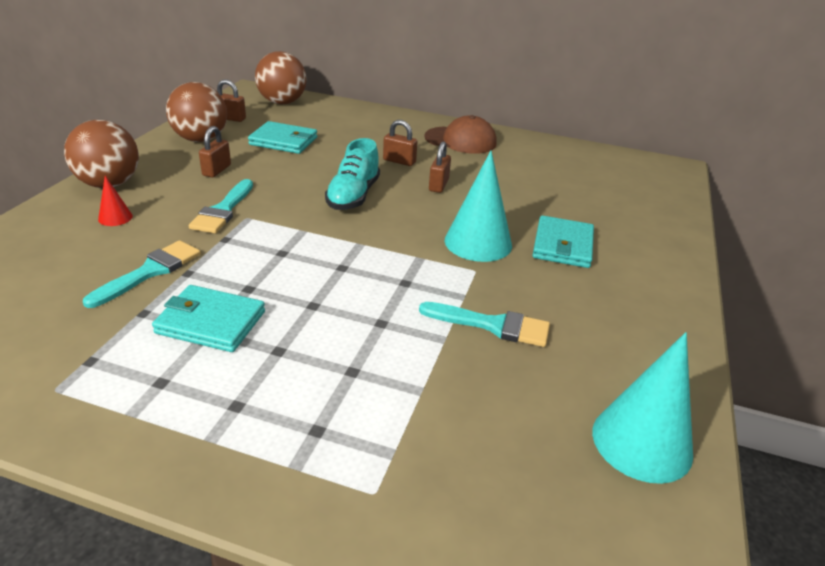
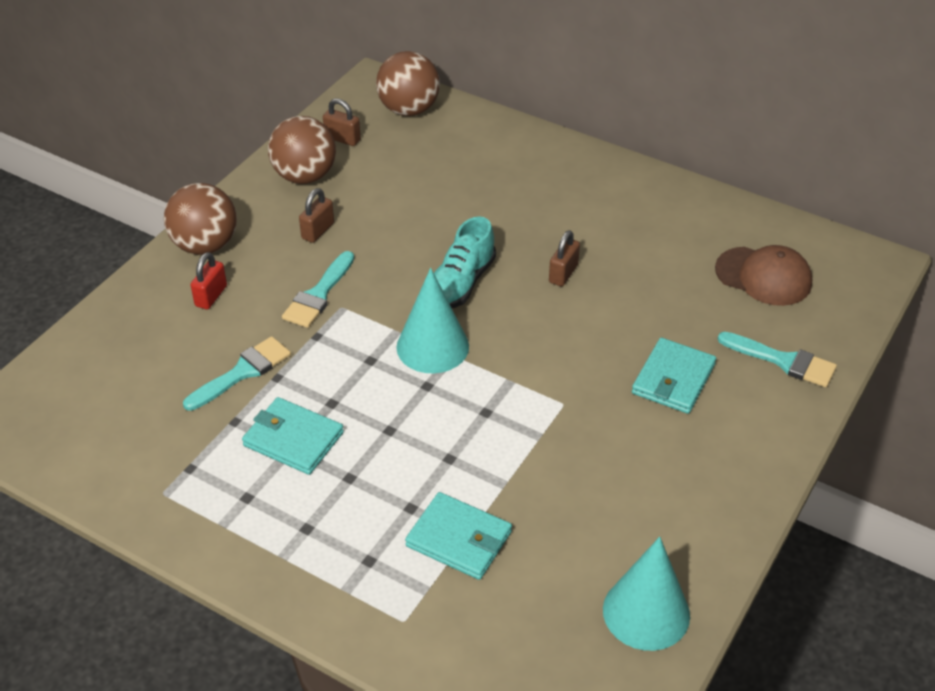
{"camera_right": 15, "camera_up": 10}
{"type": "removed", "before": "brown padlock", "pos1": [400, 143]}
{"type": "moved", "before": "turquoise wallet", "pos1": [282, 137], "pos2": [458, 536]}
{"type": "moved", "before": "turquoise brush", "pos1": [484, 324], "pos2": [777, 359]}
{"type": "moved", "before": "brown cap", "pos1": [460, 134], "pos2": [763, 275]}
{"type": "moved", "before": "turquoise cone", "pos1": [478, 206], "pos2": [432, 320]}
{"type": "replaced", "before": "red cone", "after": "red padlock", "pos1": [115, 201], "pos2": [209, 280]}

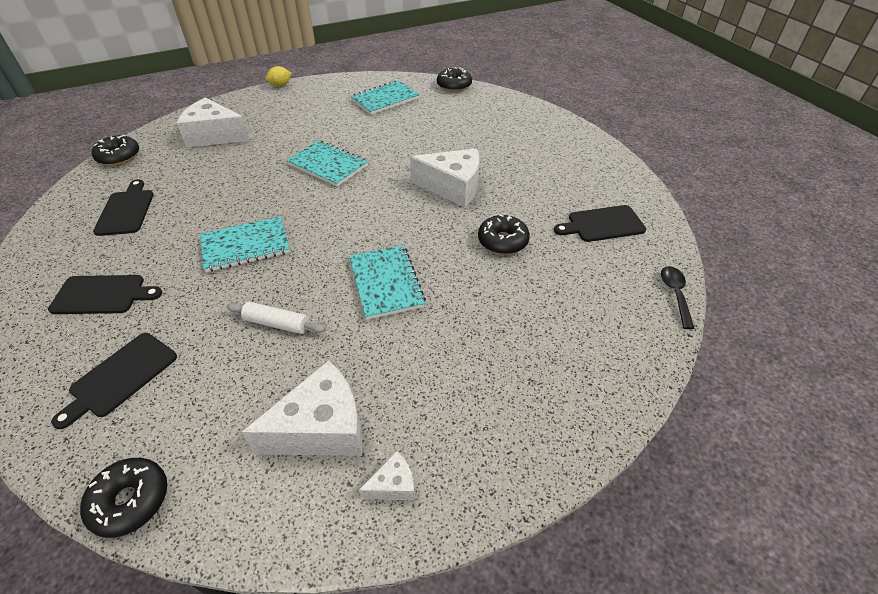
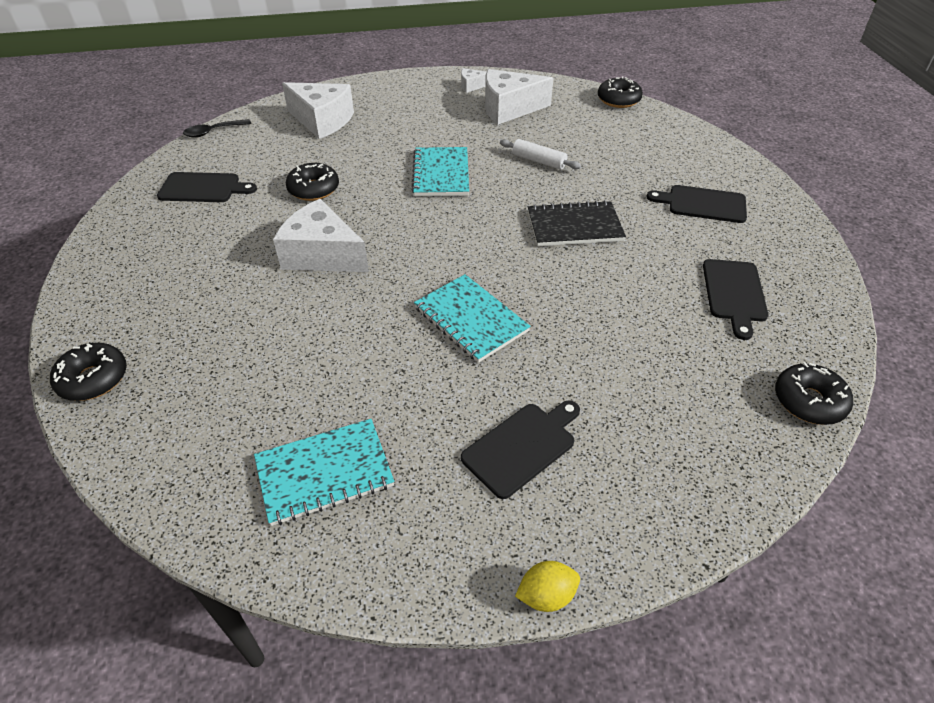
{"camera_right": -165, "camera_up": 0}
{"type": "moved", "before": "black cutting board", "pos1": [114, 381], "pos2": [520, 449]}
{"type": "moved", "before": "white cheese", "pos1": [213, 123], "pos2": [318, 110]}
{"type": "moved", "before": "black donut", "pos1": [454, 79], "pos2": [88, 372]}
{"type": "recoloured", "before": "turquoise notebook", "after": "black notebook", "pos1": [245, 244], "pos2": [577, 223]}
{"type": "turned", "before": "black spoon", "pos1": [678, 297], "pos2": [217, 128], "turn": 45}

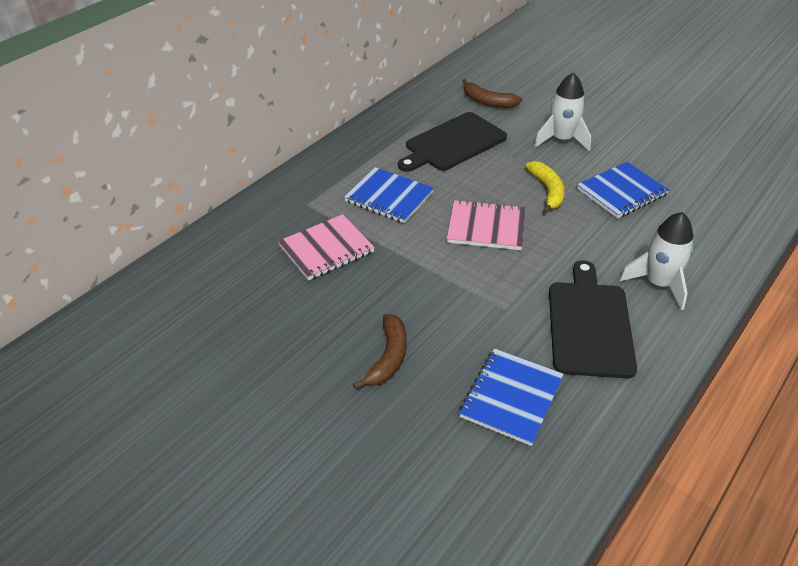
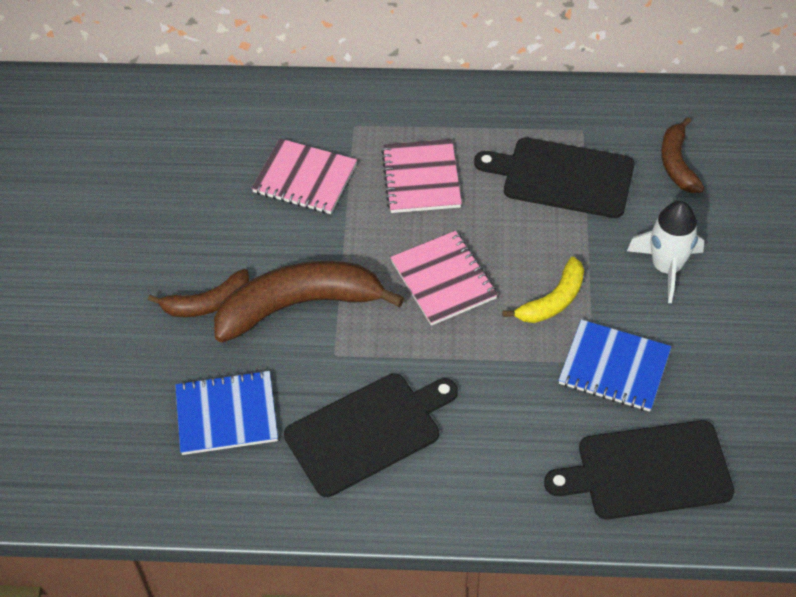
{"camera_right": 55, "camera_up": 10}
{"type": "removed", "before": "white rocket", "pos1": [656, 261]}
{"type": "added", "after": "brown banana", "pos2": [309, 302]}
{"type": "added", "after": "black cutting board", "pos2": [639, 470]}
{"type": "recoloured", "before": "blue notebook", "after": "pink notebook", "pos1": [389, 195], "pos2": [421, 176]}

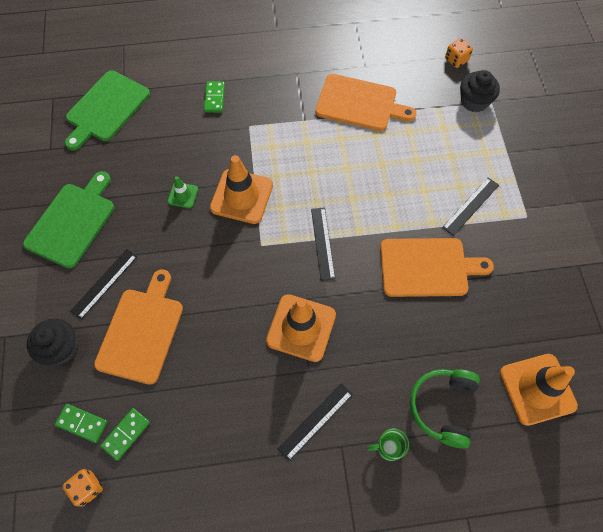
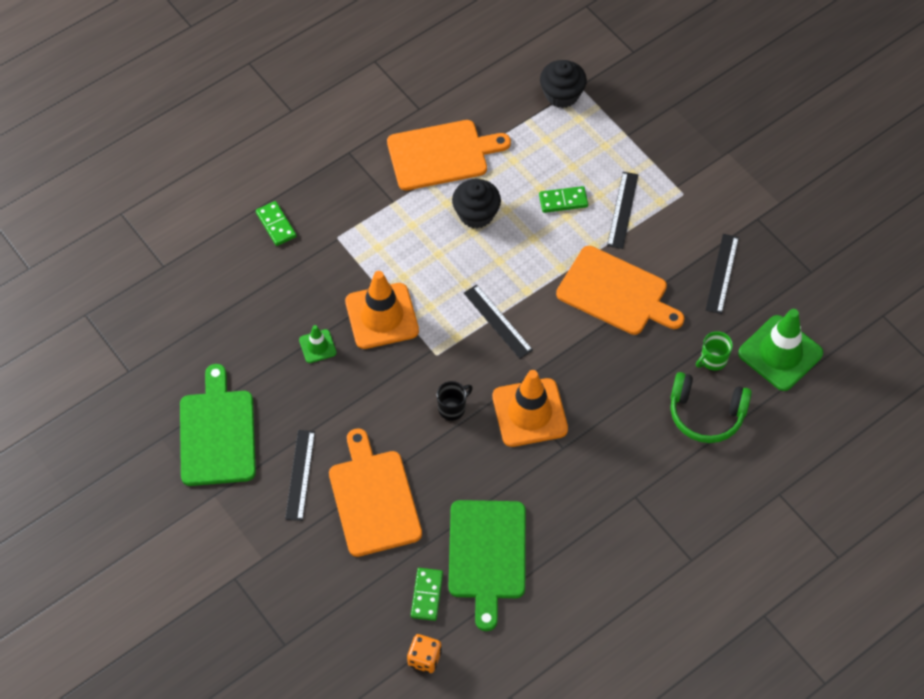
{"camera_right": -30, "camera_up": -5}
{"type": "removed", "before": "orange dice", "pos1": [459, 53]}
{"type": "added", "after": "black mug", "pos2": [455, 401]}
{"type": "moved", "before": "black cupcake", "pos1": [52, 342], "pos2": [476, 204]}
{"type": "moved", "before": "green domino", "pos1": [81, 423], "pos2": [563, 199]}
{"type": "moved", "before": "green cutting board", "pos1": [107, 110], "pos2": [487, 565]}
{"type": "moved", "before": "black ruler", "pos1": [315, 422], "pos2": [722, 274]}
{"type": "moved", "before": "green mug", "pos1": [388, 445], "pos2": [714, 351]}
{"type": "recoloured", "before": "orange traffic cone", "after": "green traffic cone", "pos1": [539, 390], "pos2": [780, 350]}
{"type": "turned", "before": "orange cutting board", "pos1": [437, 267], "pos2": [620, 290], "turn": 60}
{"type": "turned", "before": "green headphones", "pos1": [445, 409], "pos2": [711, 407], "turn": -60}

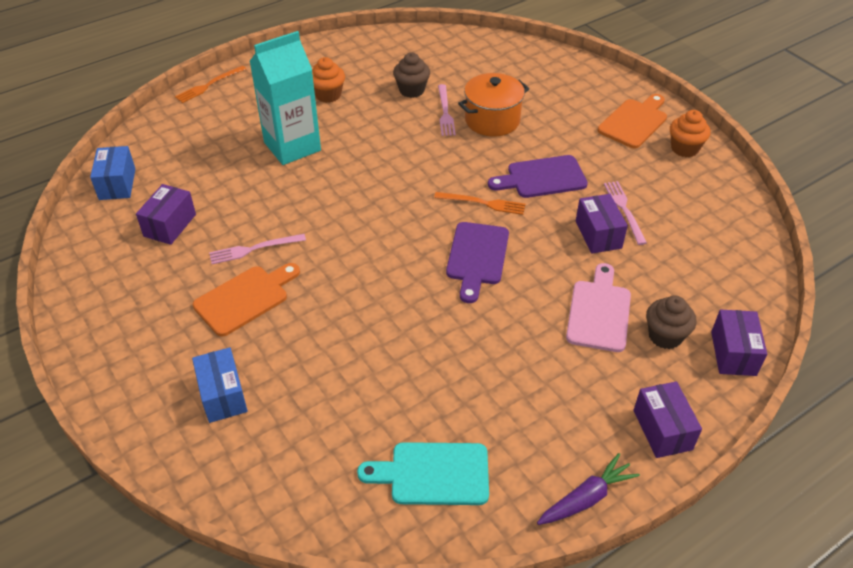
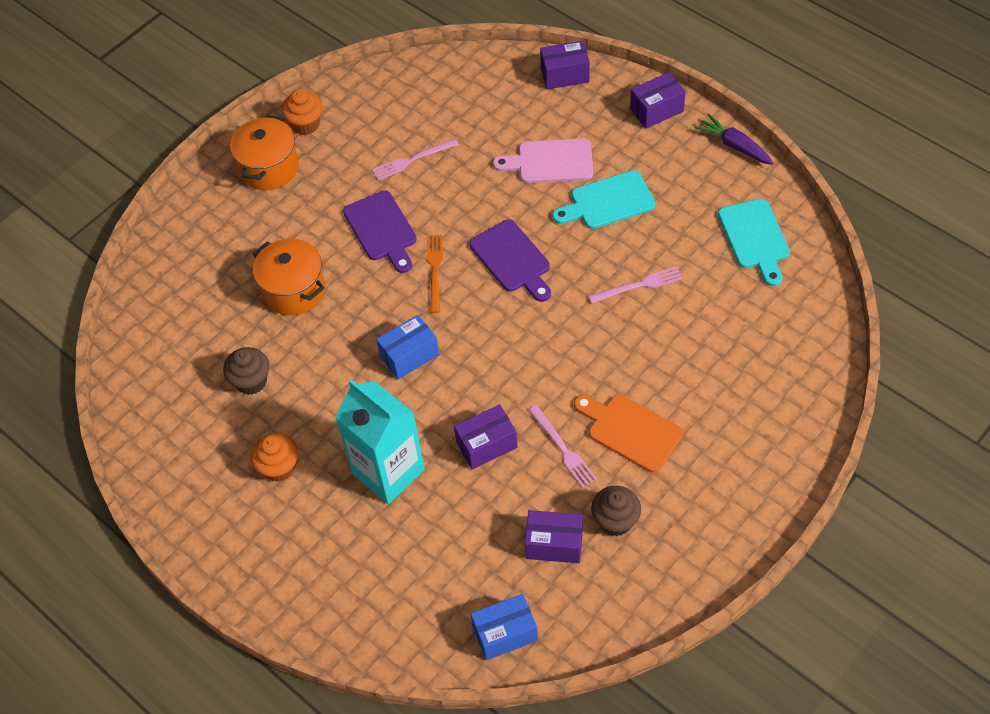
{"camera_right": -100, "camera_up": 10}
{"type": "removed", "before": "orange fork", "pos1": [210, 84]}
{"type": "added", "after": "turquoise cutting board", "pos2": [603, 199]}
{"type": "moved", "before": "blue box", "pos1": [220, 385], "pos2": [407, 347]}
{"type": "moved", "before": "pink fork", "pos1": [447, 110], "pos2": [636, 284]}
{"type": "moved", "before": "purple box", "pos1": [602, 223], "pos2": [486, 437]}
{"type": "moved", "before": "brown cupcake", "pos1": [671, 322], "pos2": [616, 511]}
{"type": "replaced", "before": "orange cutting board", "after": "orange pot", "pos1": [632, 121], "pos2": [264, 152]}
{"type": "turned", "before": "purple cutting board", "pos1": [477, 262], "pos2": [510, 260], "turn": 60}

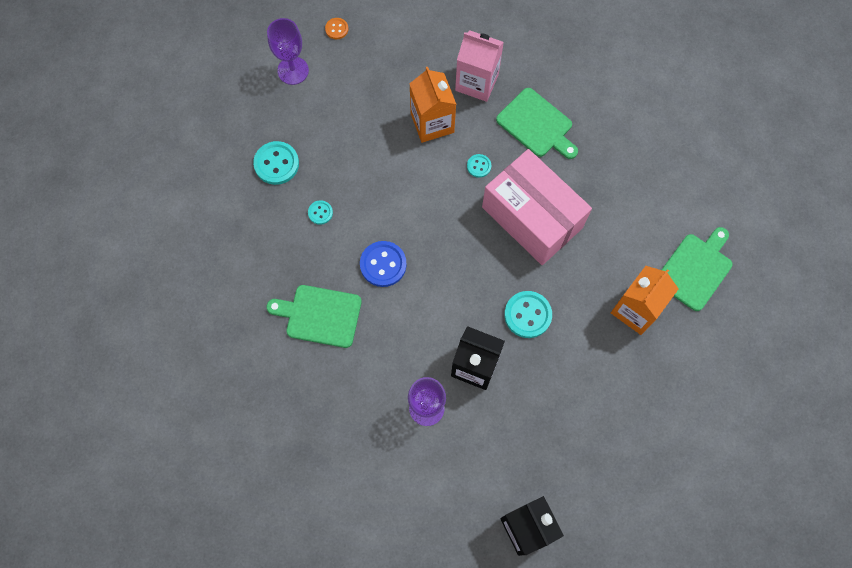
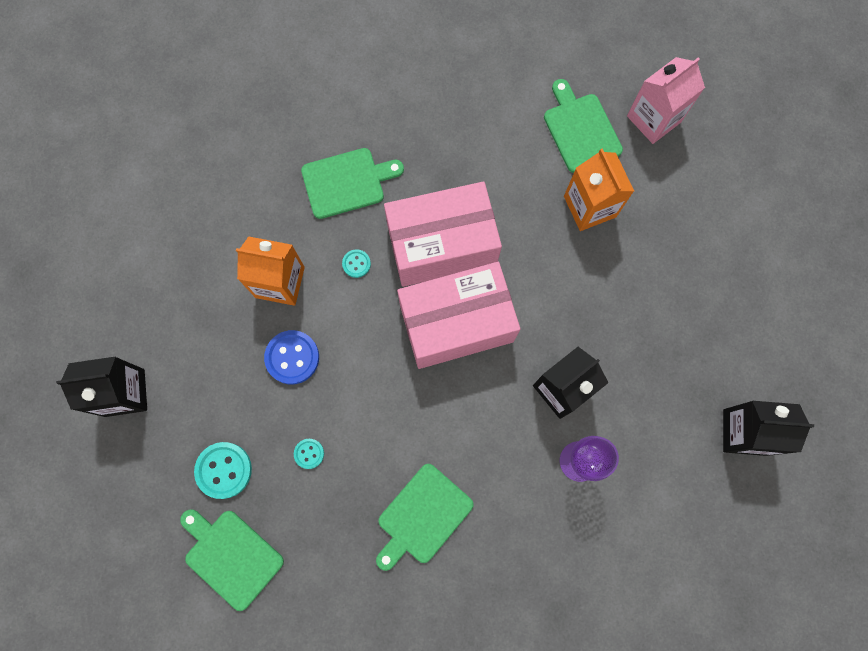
{"camera_right": -60, "camera_up": 5}
{"type": "removed", "before": "orange button", "pos1": [336, 28]}
{"type": "removed", "before": "turquoise button", "pos1": [528, 314]}
{"type": "added", "after": "green cutting board", "pos2": [232, 560]}
{"type": "added", "after": "pink box", "pos2": [458, 315]}
{"type": "moved", "before": "blue button", "pos1": [383, 264], "pos2": [291, 357]}
{"type": "moved", "before": "pink carton", "pos1": [479, 66], "pos2": [666, 100]}
{"type": "replaced", "before": "purple goblet", "after": "black carton", "pos1": [288, 51], "pos2": [101, 386]}

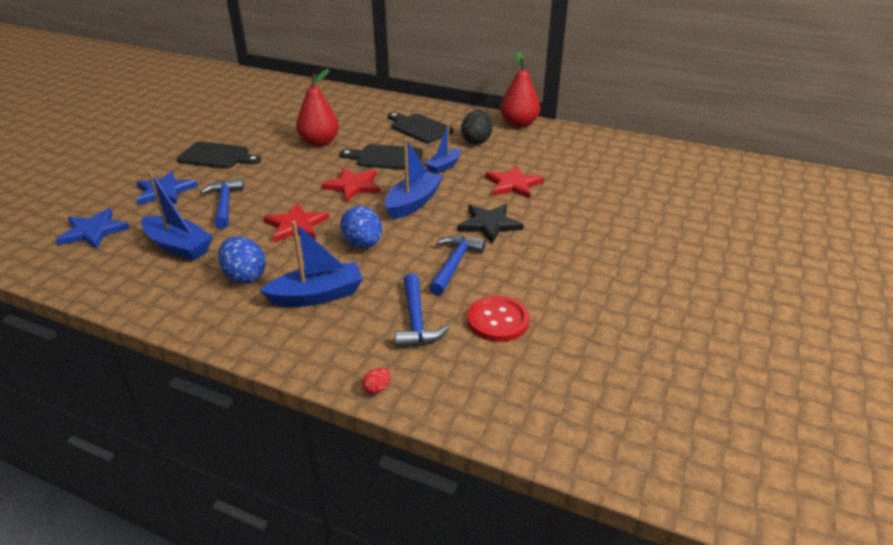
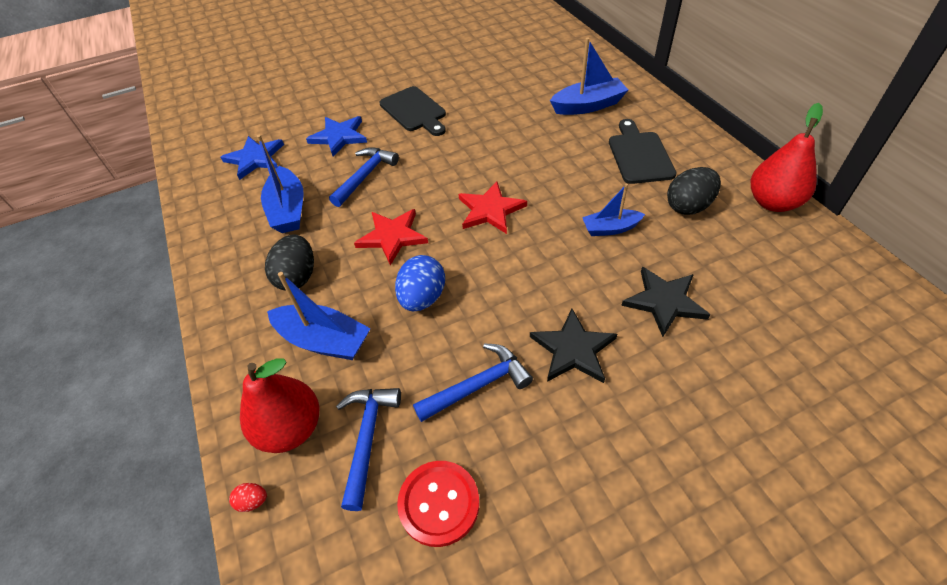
{"camera_right": 45, "camera_up": 15}
{"type": "removed", "before": "black cutting board", "pos1": [381, 157]}
{"type": "moved", "before": "red pear", "pos1": [317, 108], "pos2": [279, 405]}
{"type": "moved", "before": "blue boat", "pos1": [414, 178], "pos2": [589, 76]}
{"type": "recoloured", "before": "blue egg", "after": "black egg", "pos1": [242, 260], "pos2": [289, 262]}
{"type": "recoloured", "before": "red star", "after": "black star", "pos1": [514, 182], "pos2": [665, 302]}
{"type": "turned", "before": "blue hammer", "pos1": [422, 310], "pos2": [368, 449], "turn": 150}

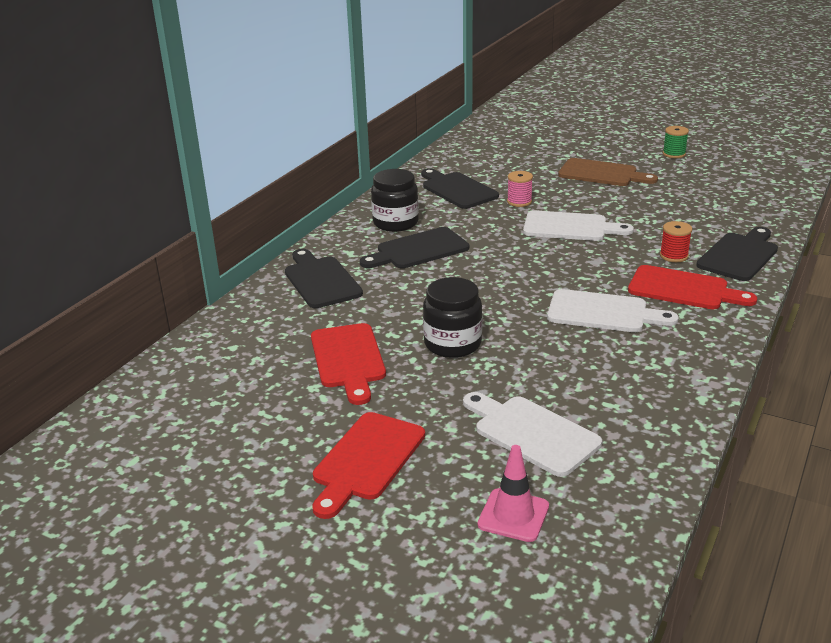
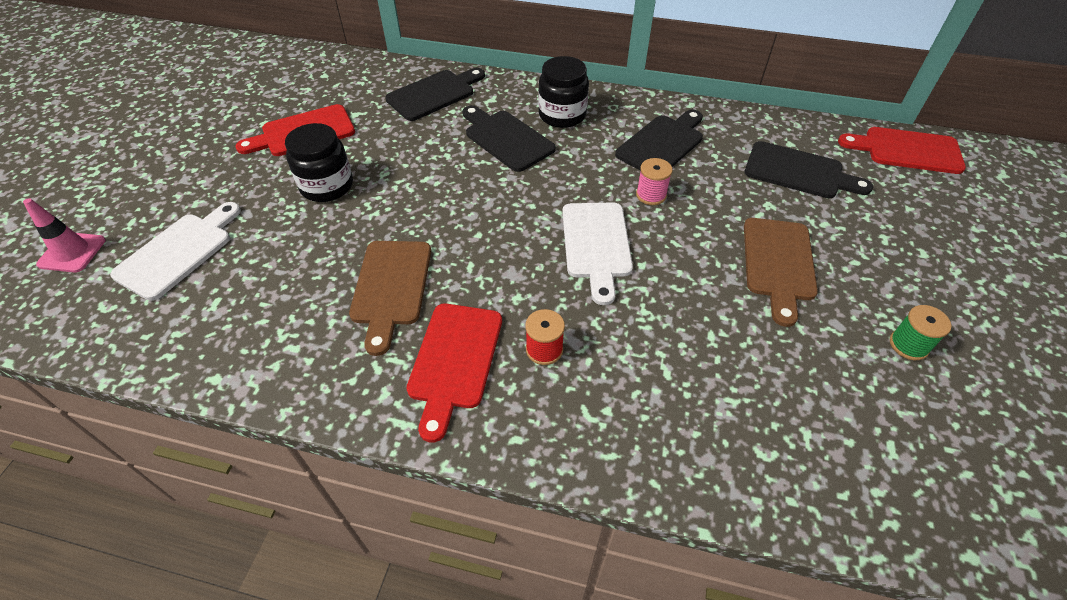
{"camera_right": 75, "camera_up": 20}
{"type": "moved", "before": "red cutting board", "pos1": [368, 465], "pos2": [902, 150]}
{"type": "moved", "before": "black cutting board", "pos1": [737, 254], "pos2": [808, 169]}
{"type": "recoloured", "before": "white cutting board", "after": "brown cutting board", "pos1": [613, 310], "pos2": [390, 298]}

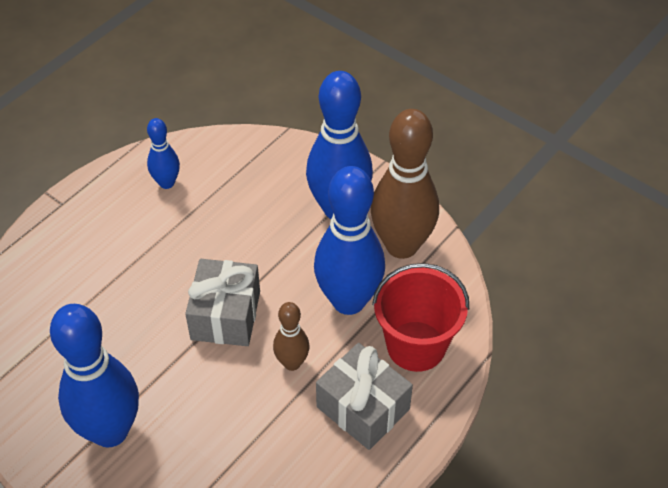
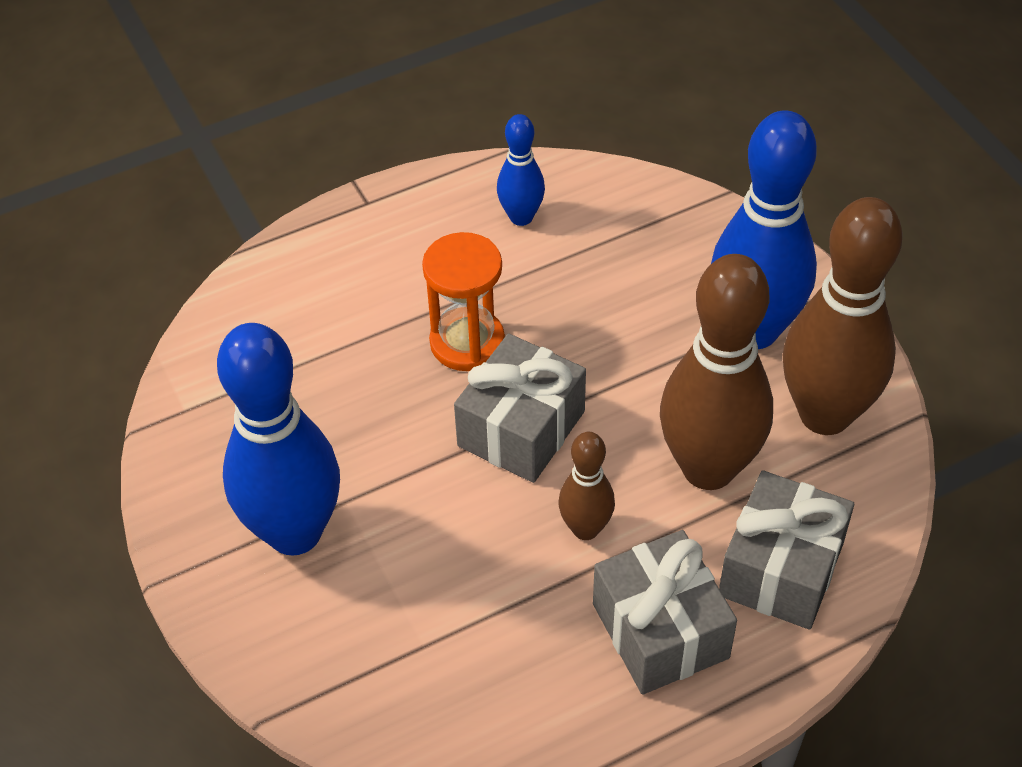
{"camera_right": 25, "camera_up": 0}
{"type": "added", "after": "orange hourglass", "pos2": [463, 301]}
{"type": "replaced", "before": "red bucket", "after": "grey gift", "pos1": [420, 317], "pos2": [786, 550]}
{"type": "recoloured", "before": "blue bowling pin", "after": "brown bowling pin", "pos1": [349, 240], "pos2": [716, 372]}

